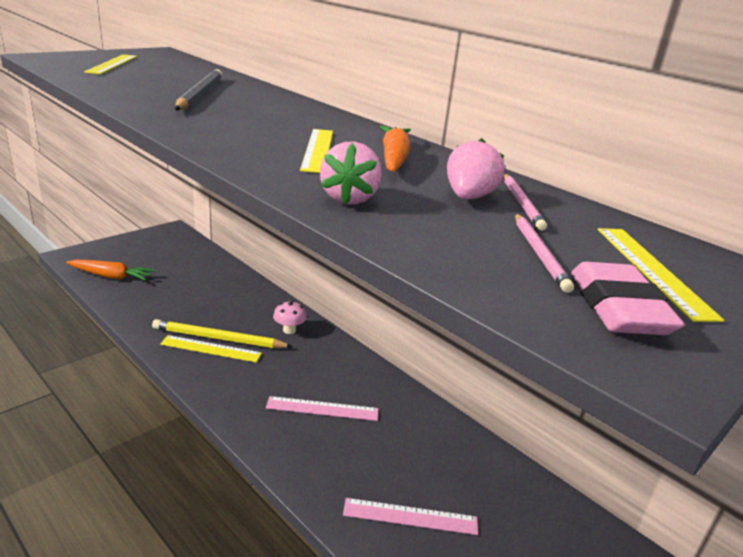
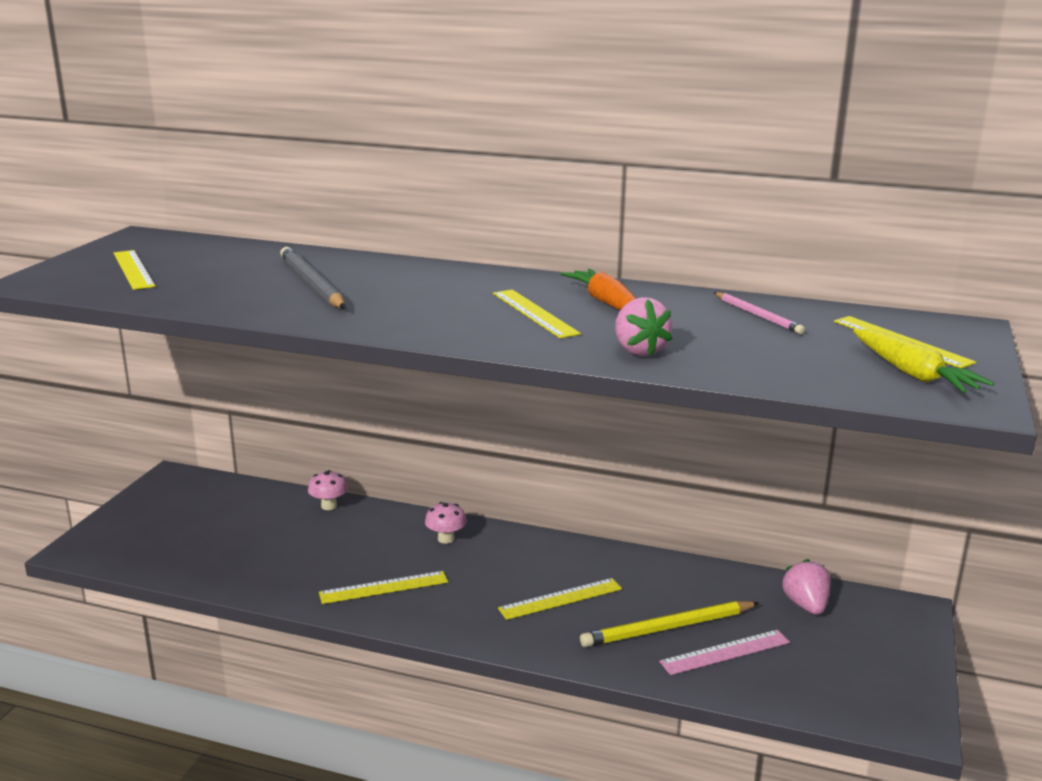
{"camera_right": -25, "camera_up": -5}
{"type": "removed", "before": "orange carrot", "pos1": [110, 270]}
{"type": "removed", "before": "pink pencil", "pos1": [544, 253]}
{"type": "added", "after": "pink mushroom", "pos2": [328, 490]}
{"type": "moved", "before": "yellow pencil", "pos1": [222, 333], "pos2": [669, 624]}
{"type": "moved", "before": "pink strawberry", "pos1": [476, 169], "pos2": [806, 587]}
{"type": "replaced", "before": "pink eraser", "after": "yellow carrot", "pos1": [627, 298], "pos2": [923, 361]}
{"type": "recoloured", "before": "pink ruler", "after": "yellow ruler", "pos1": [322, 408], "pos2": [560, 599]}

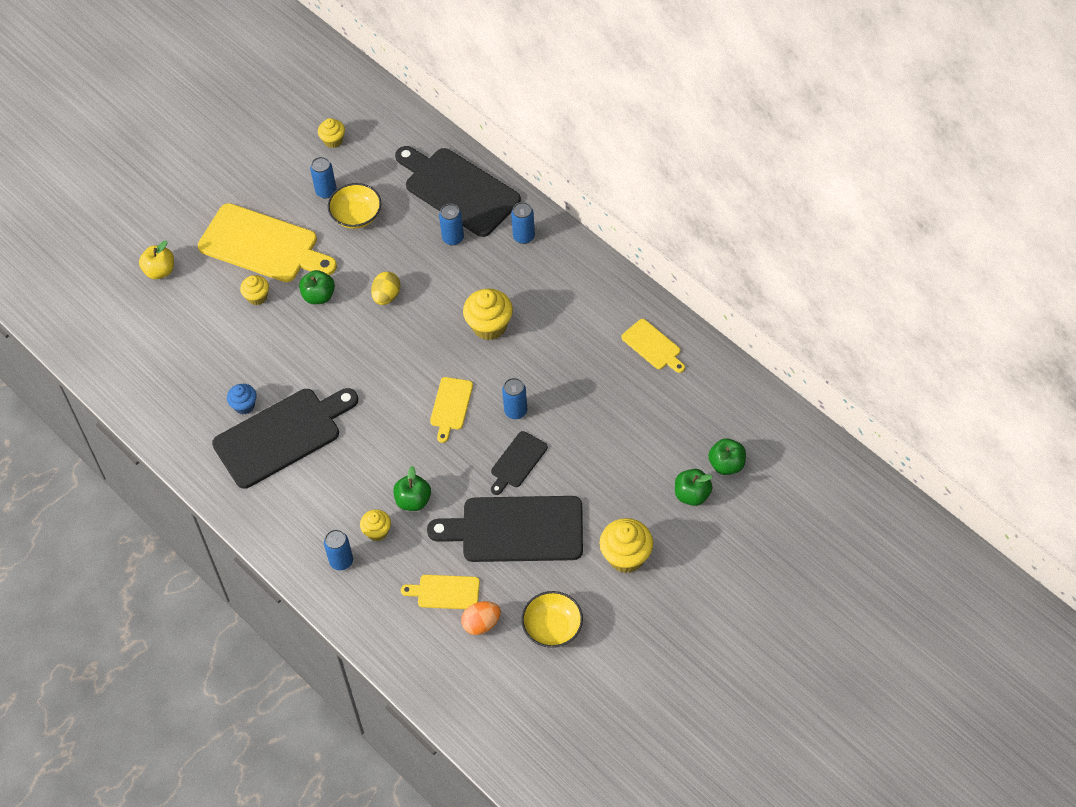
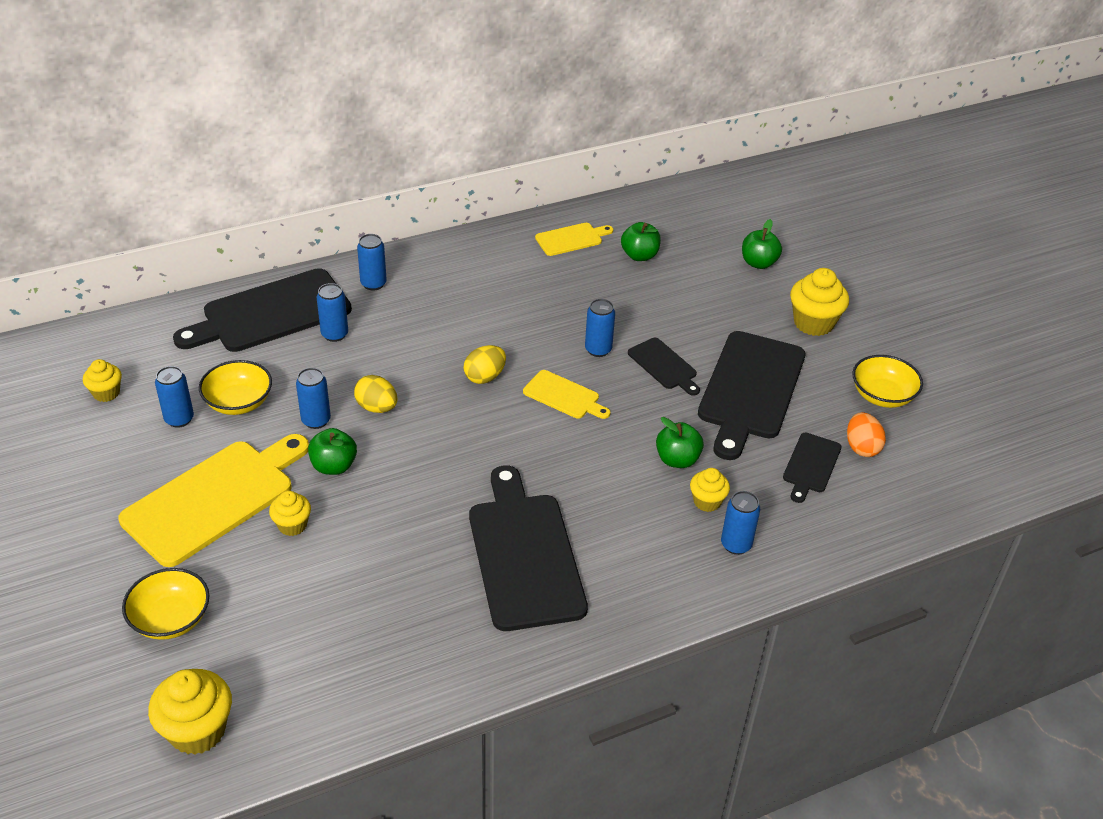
{"camera_right": -75, "camera_up": -15}
{"type": "removed", "before": "blue cupcake", "pos1": [242, 399]}
{"type": "added", "after": "blue can", "pos2": [313, 398]}
{"type": "added", "after": "yellow egg", "pos2": [485, 364]}
{"type": "moved", "before": "yellow cupcake", "pos1": [488, 314], "pos2": [190, 712]}
{"type": "moved", "before": "green apple", "pos1": [727, 456], "pos2": [641, 241]}
{"type": "replaced", "before": "yellow apple", "after": "yellow bowl", "pos1": [156, 260], "pos2": [166, 604]}
{"type": "recoloured", "before": "yellow cutting board", "after": "black cutting board", "pos1": [440, 592], "pos2": [812, 468]}

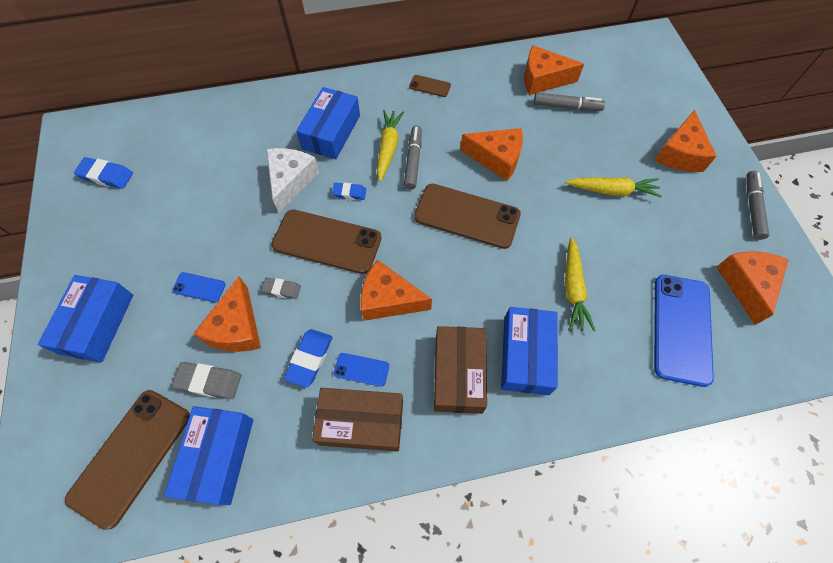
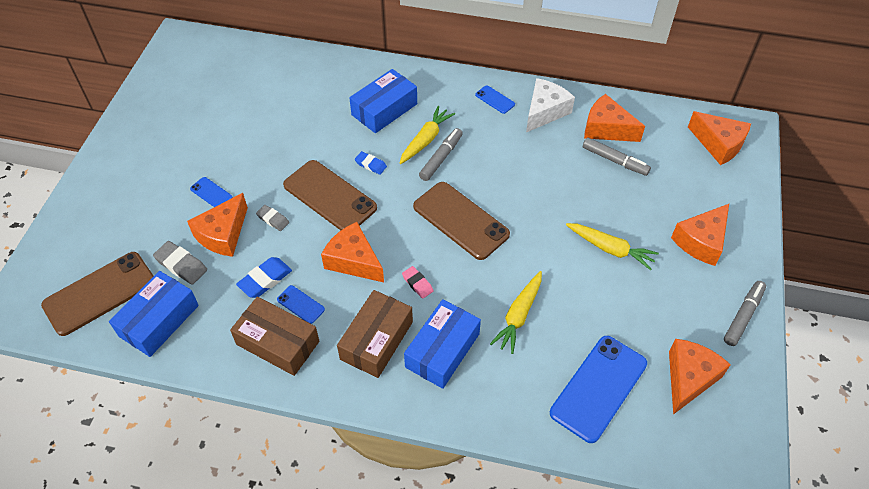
{"camera_right": 25, "camera_up": -10}
{"type": "removed", "before": "blue box", "pos1": [85, 318]}
{"type": "removed", "before": "blue eraser", "pos1": [103, 173]}
{"type": "added", "after": "pink eraser", "pos2": [418, 282]}
{"type": "moved", "before": "white cheese", "pos1": [293, 180], "pos2": [550, 105]}
{"type": "moved", "before": "orange cheese", "pos1": [491, 154], "pos2": [719, 138]}
{"type": "recoloured", "before": "brown phone", "after": "blue phone", "pos1": [430, 86], "pos2": [495, 99]}

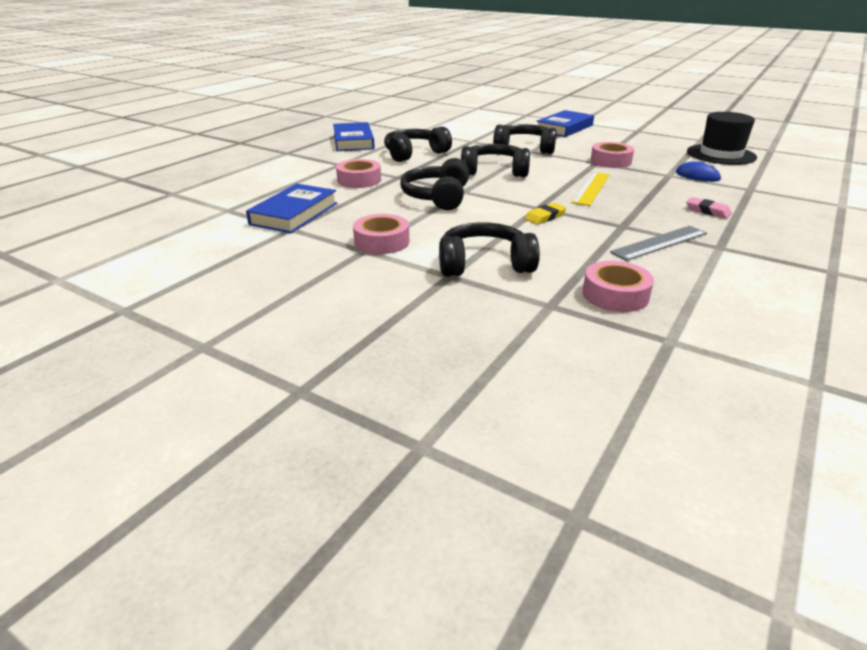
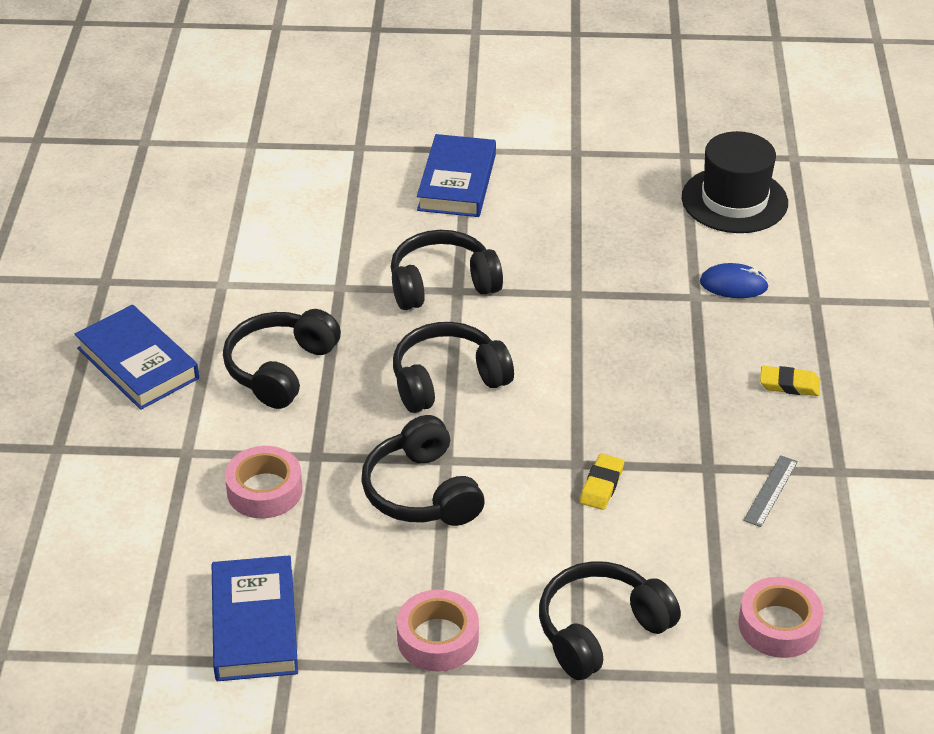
{"camera_right": -30, "camera_up": 10}
{"type": "removed", "before": "yellow ruler", "pos1": [590, 189]}
{"type": "removed", "before": "pink tape", "pos1": [612, 155]}
{"type": "recoloured", "before": "pink eraser", "after": "yellow eraser", "pos1": [709, 207], "pos2": [790, 381]}
{"type": "resized", "before": "grey ruler", "pos1": [658, 243], "pos2": [770, 491], "scale": 0.63}

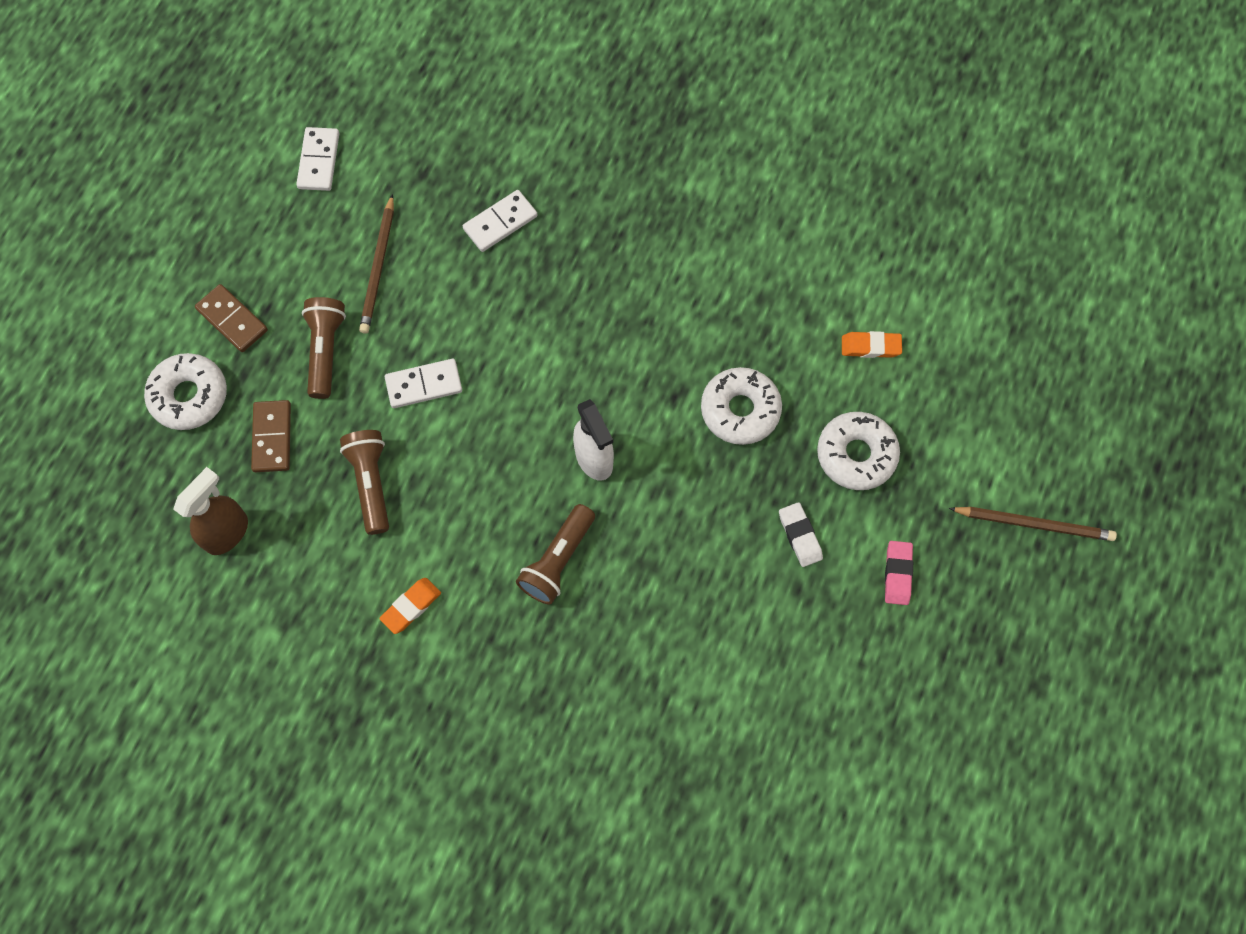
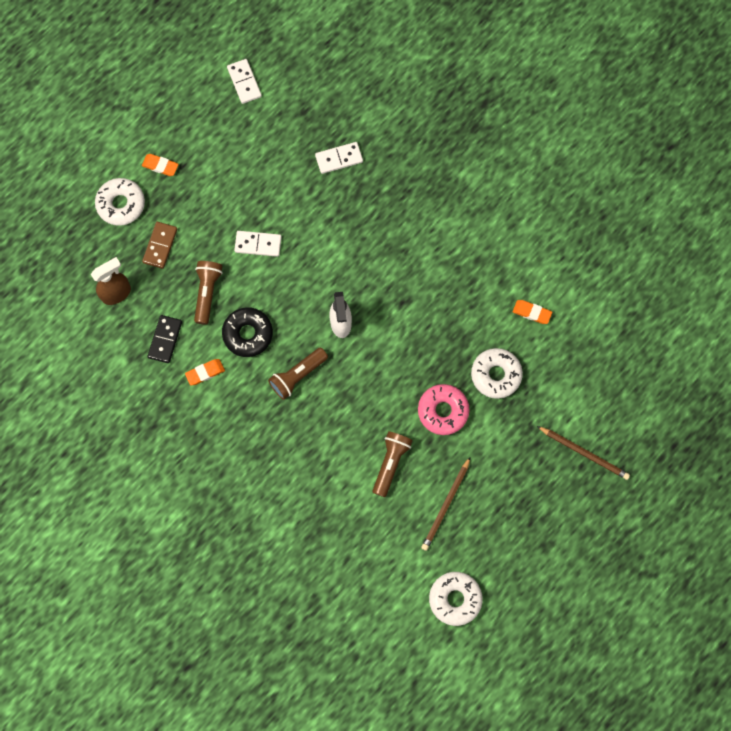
{"camera_right": 20, "camera_up": 5}
{"type": "removed", "before": "pink eraser", "pos1": [899, 573]}
{"type": "added", "after": "black domino", "pos2": [165, 339]}
{"type": "added", "after": "black donut", "pos2": [247, 332]}
{"type": "moved", "before": "brown flashlight", "pos1": [324, 348], "pos2": [393, 464]}
{"type": "moved", "before": "brown pencil", "pos1": [376, 264], "pos2": [445, 504]}
{"type": "moved", "before": "white donut", "pos1": [741, 406], "pos2": [456, 599]}
{"type": "replaced", "before": "brown domino", "after": "orange eraser", "pos1": [231, 318], "pos2": [160, 165]}
{"type": "replaced", "before": "white eraser", "after": "pink donut", "pos1": [801, 534], "pos2": [444, 409]}
{"type": "turned", "before": "white domino", "pos1": [317, 159], "pos2": [244, 81], "turn": -45}

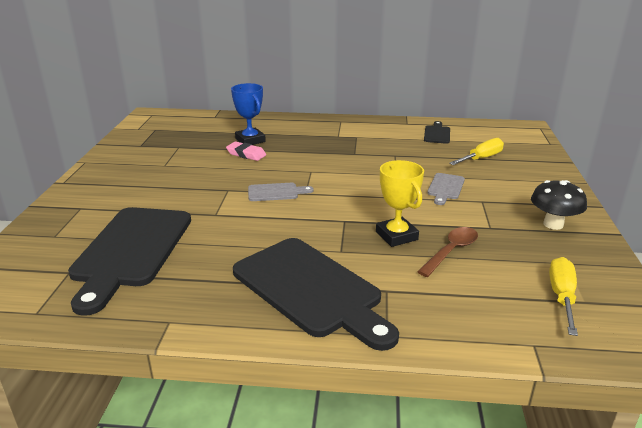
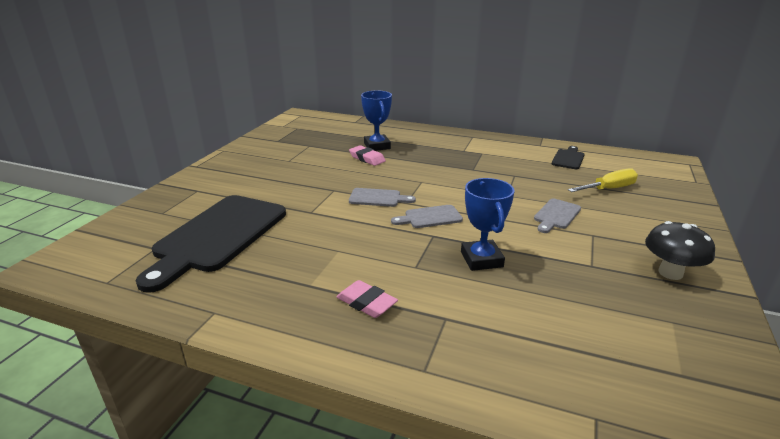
{"camera_right": 15, "camera_up": 0}
{"type": "removed", "before": "brown spoon", "pos1": [447, 252]}
{"type": "removed", "before": "yellow screwdriver", "pos1": [563, 296]}
{"type": "added", "after": "grey cutting board", "pos2": [427, 216]}
{"type": "replaced", "before": "black cutting board", "after": "pink eraser", "pos1": [316, 294], "pos2": [367, 299]}
{"type": "recoloured", "before": "yellow trophy", "after": "blue trophy", "pos1": [400, 203], "pos2": [488, 224]}

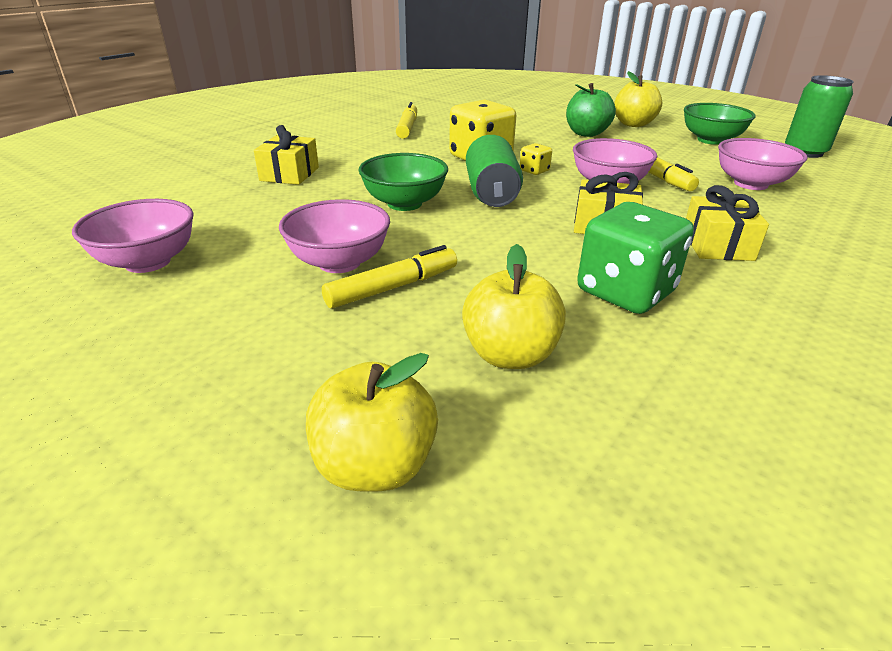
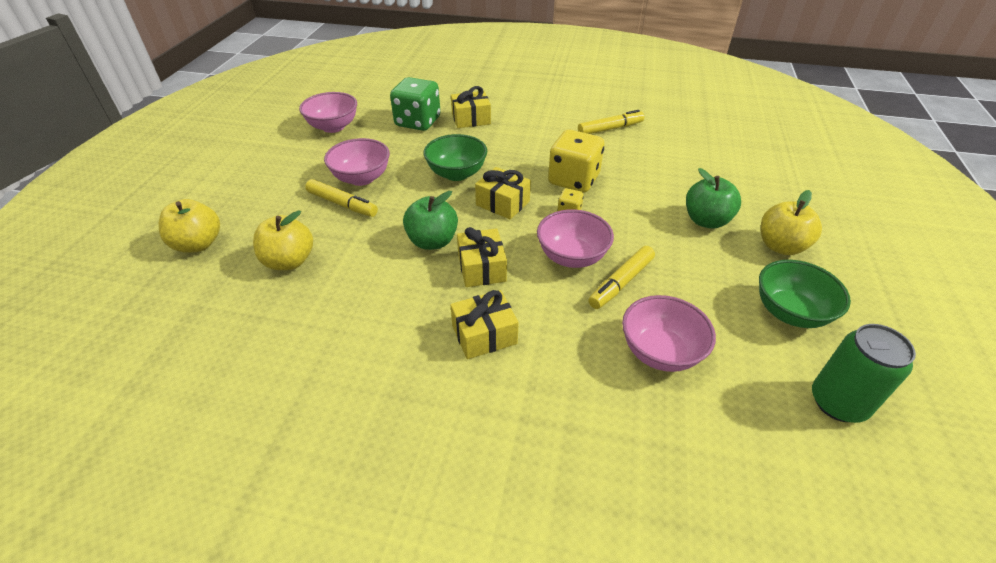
{"camera_right": 65, "camera_up": 10}
{"type": "added", "after": "green apple", "pos2": [430, 220]}
{"type": "moved", "before": "green dice", "pos1": [635, 258], "pos2": [415, 104]}
{"type": "replaced", "before": "green can", "after": "yellow gift", "pos1": [494, 171], "pos2": [503, 193]}

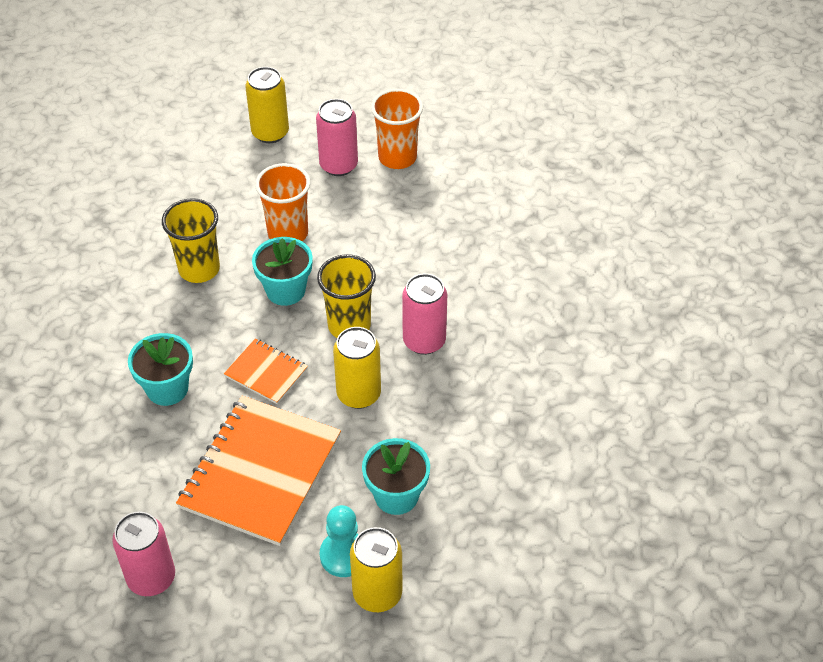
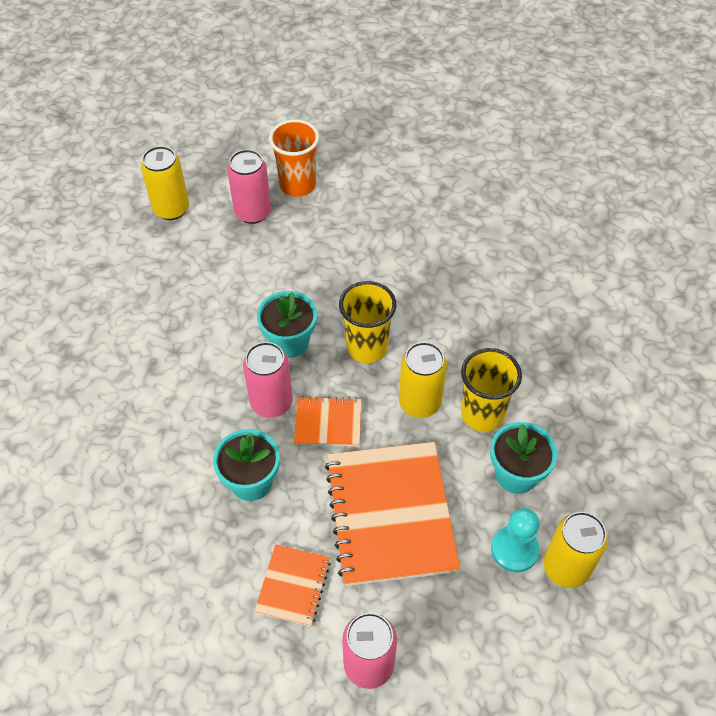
{"camera_right": -30, "camera_up": 5}
{"type": "removed", "before": "orange cup", "pos1": [282, 202]}
{"type": "added", "after": "orange notebook", "pos2": [292, 585]}
{"type": "moved", "before": "yellow cup", "pos1": [191, 240], "pos2": [491, 390]}
{"type": "moved", "before": "pink can", "pos1": [424, 314], "pos2": [268, 380]}

